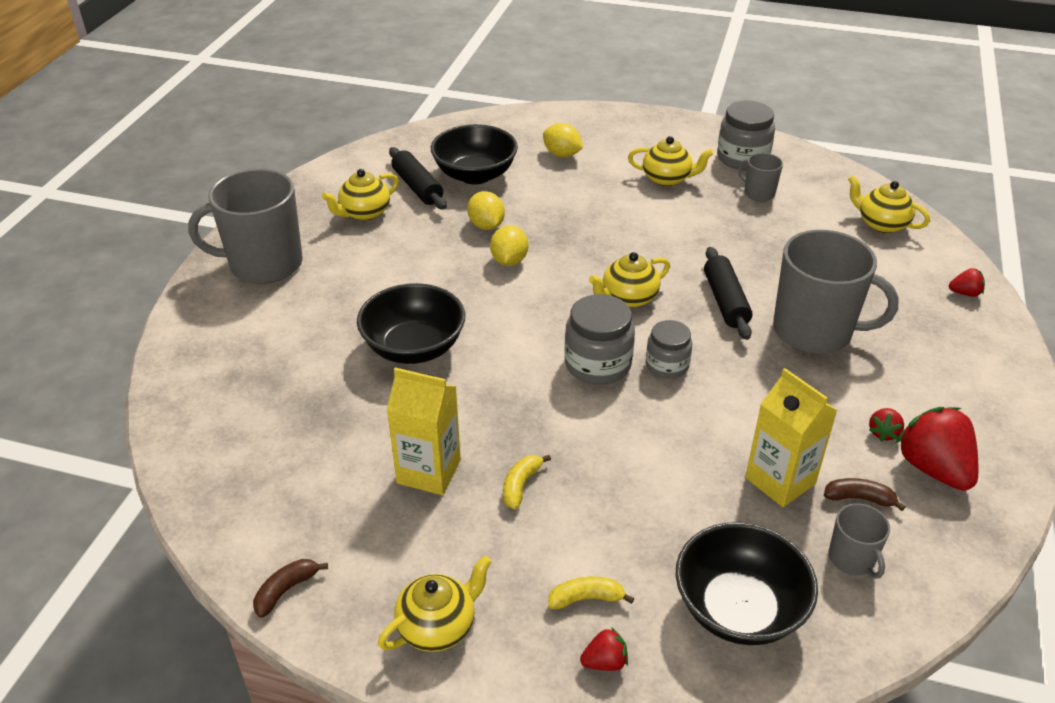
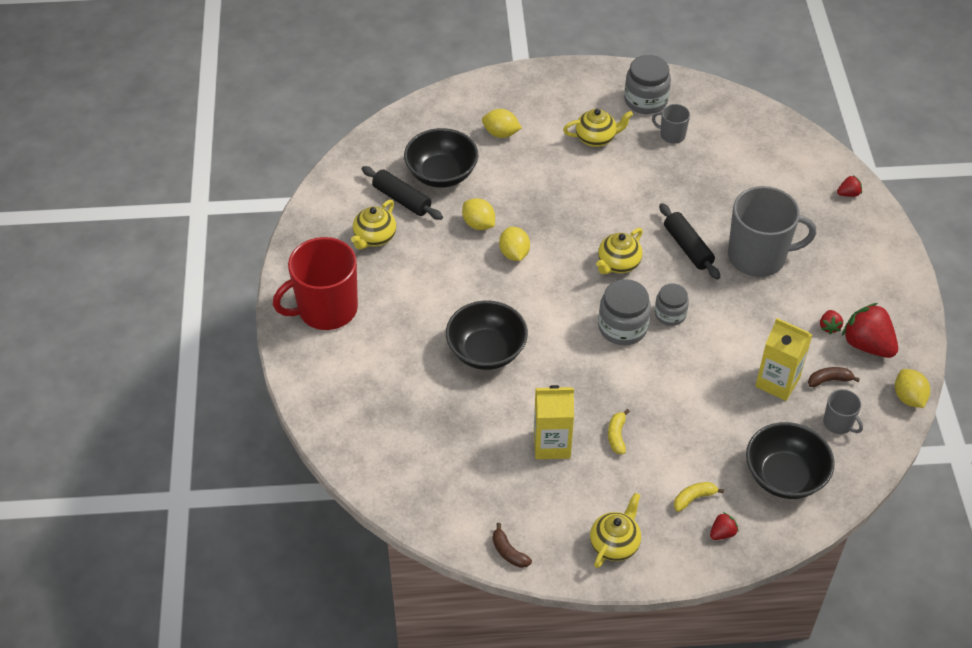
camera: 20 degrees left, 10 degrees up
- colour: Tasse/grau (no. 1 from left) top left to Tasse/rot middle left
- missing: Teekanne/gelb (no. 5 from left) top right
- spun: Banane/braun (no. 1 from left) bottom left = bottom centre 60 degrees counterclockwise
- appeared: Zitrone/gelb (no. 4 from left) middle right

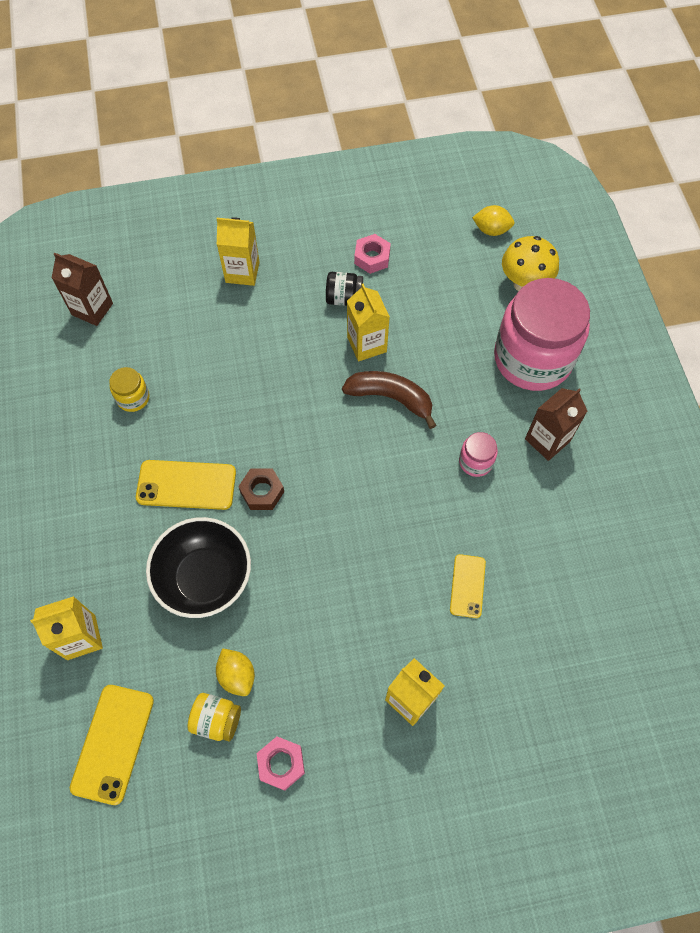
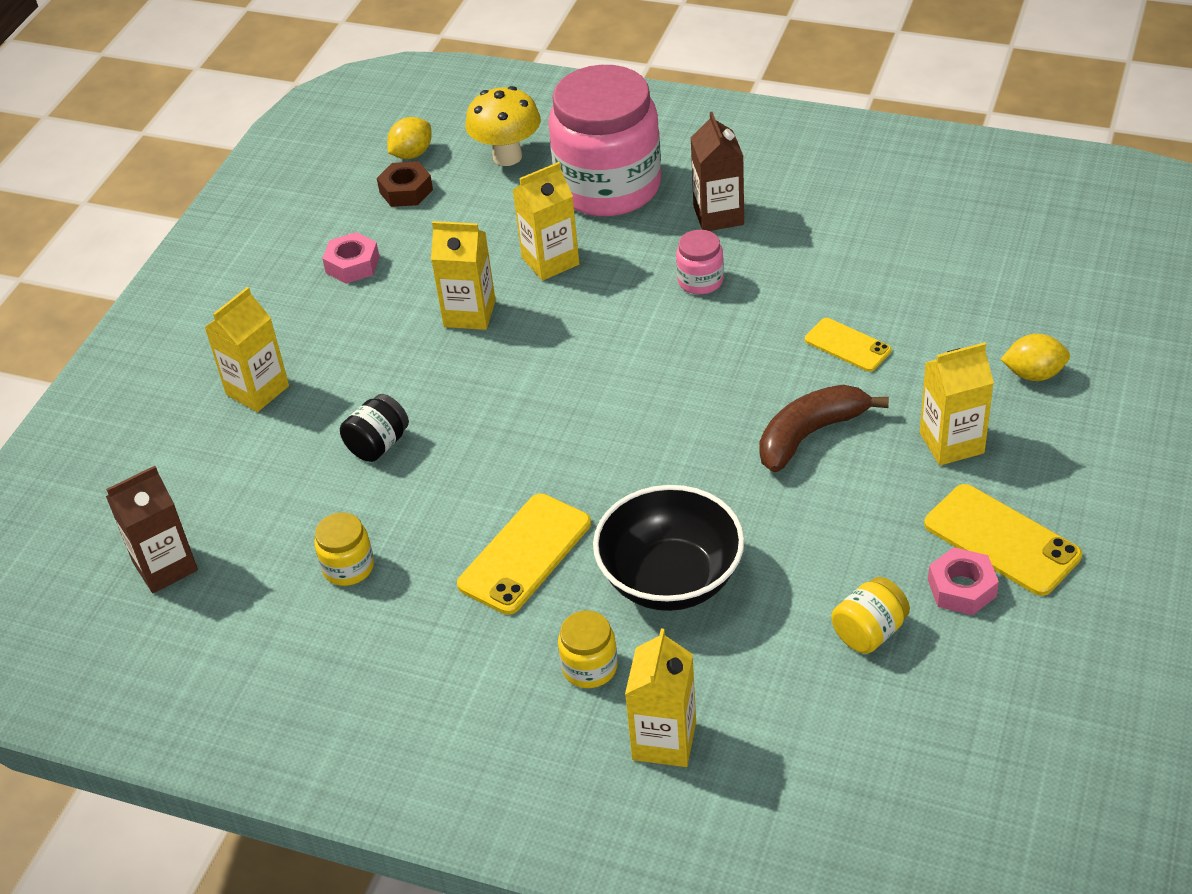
camera: 55 degrees left, 20 degrees down
- relocated: Einmachglas/schwarz top centre to middle left
- relocated: Banane/braun centre to middle right
- relocated: Sechskantmutter/braun centre to top centre
- relocated: Zitrone/gelb (no. 1 from left in the first image) bottom centre to Zitrone/gelb (no. 2 from left) middle right
- relocated: Handy/gelb (no. 1 from left in the first image) bottom left to Handy/gelb (no. 3 from left) middle right
- appeared: Getränkekarton/gelb (no. 3 from left) top centre
- appeared: Einmachglas/gelb (no. 2 from left) bottom centre

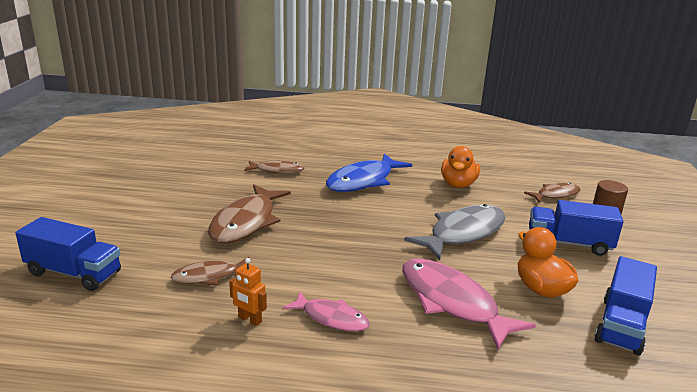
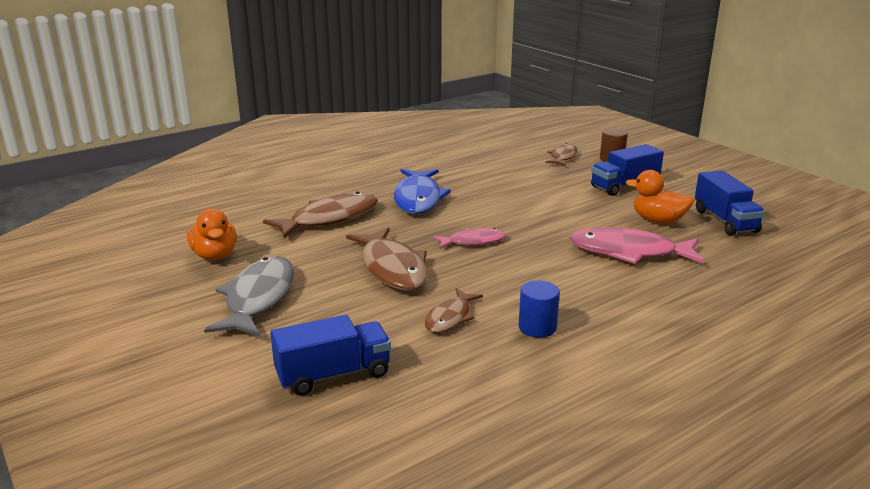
camera: 40 degrees left, 0 degrees up
- relocated: Ente/orange (no. 1 from left) centre to middle left
- size: Fisch/braun (no. 3 from left in the first image) centre = centre x1.74
- relocated: Fisch/grau centre to middle left
- exchanged: Roboter/orange bottom centre to Vollzylinder/blau centre
- relocated: Fisch/rosa (no. 1 from left) bottom centre to centre

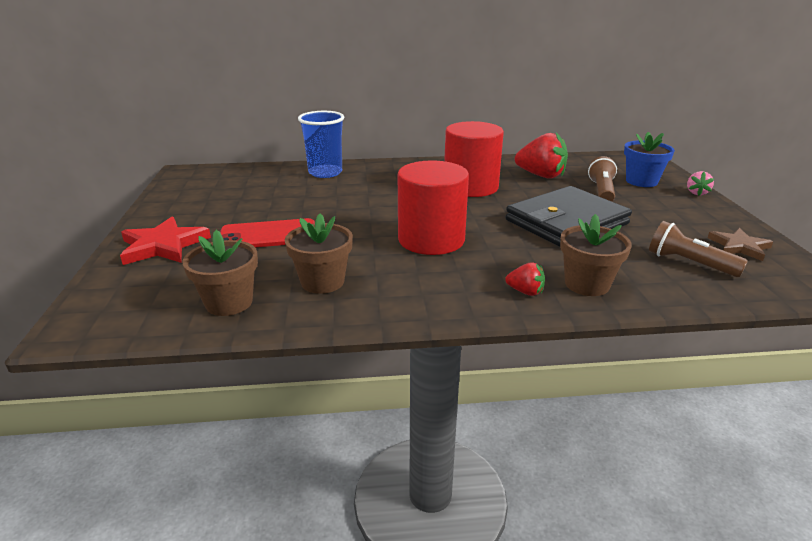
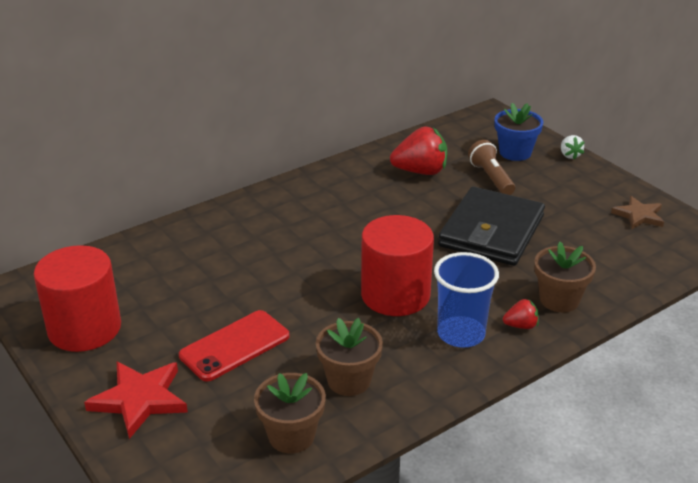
camera: 30 degrees left, 5 degrees up
- relocated: Becher/blau top centre to middle right
- relocated: Vollzylinder/rot (no. 2 from left in the first image) top centre to Vollzylinder/rot (no. 1 from left) middle left
- colour: Erdbeere/rosa middle right to Erdbeere/weiß top right
- missing: Taschenlampe/braun (no. 2 from left) middle right

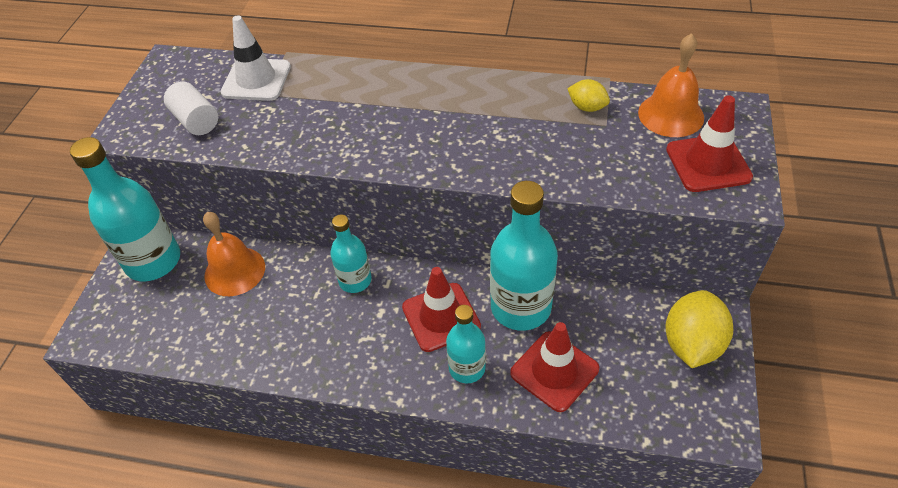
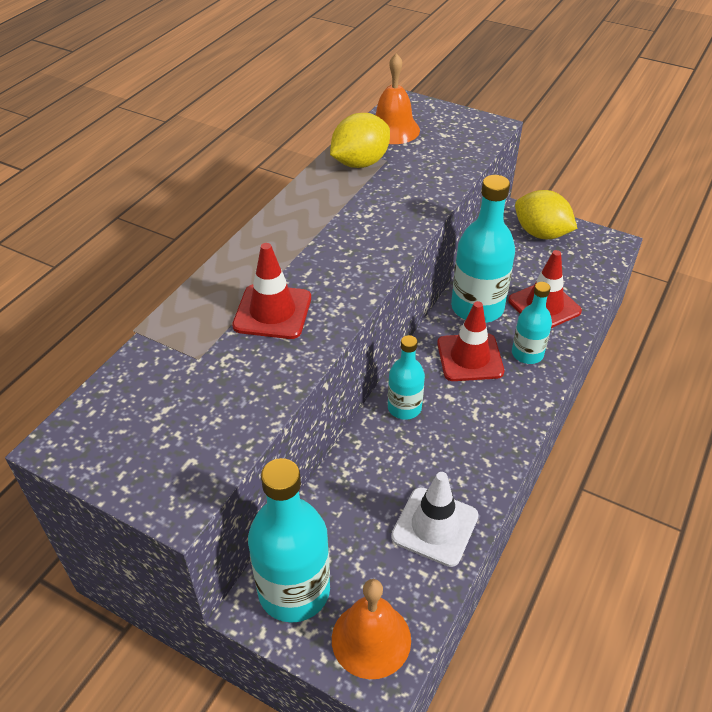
camera: 75 degrees left, 5 degrees down
- relocated: Leitkegel/weiß top left to bottom centre
- size: Zitrone/gelb (no. 1 from left) top centre = top centre x1.88
- missing: Vollzylinder/weiß top left
- relocated: Leitkegel/rot (no. 3 from left in the first image) top right to Leitkegel/rot (no. 1 from left) centre
- relocated: Glocke/orange (no. 1 from left) middle left to bottom centre

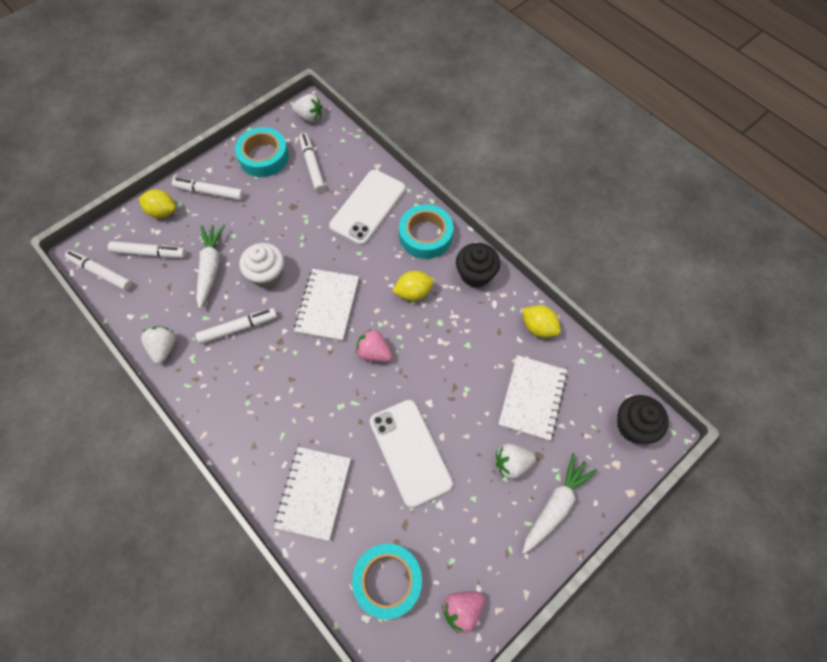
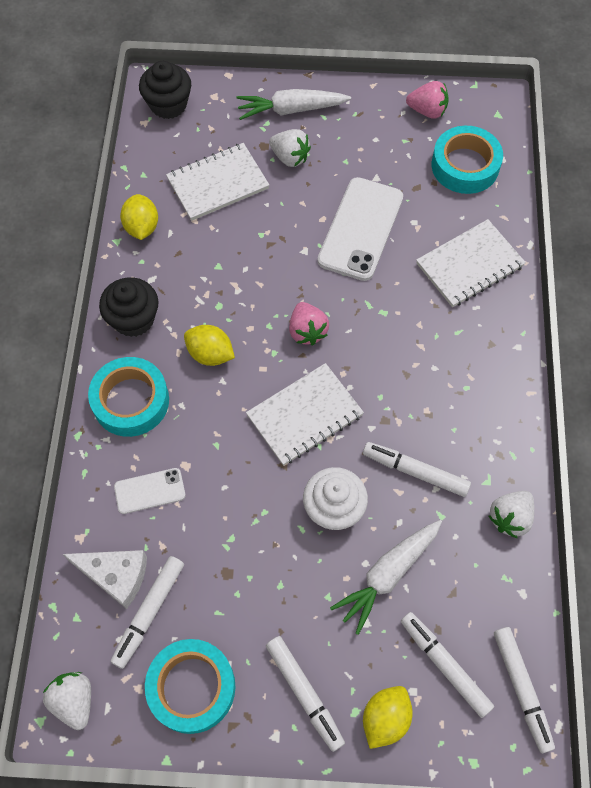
camera: 135 degrees left, 0 degrees up
- size: Handy/weiß (no. 1 from left) top centre = middle left x0.53
- spun: Zitrone/gelb (no. 1 from left in the first image) top left = bottom centre 60 degrees clockwise
- appeared: Käse/weiß bottom left

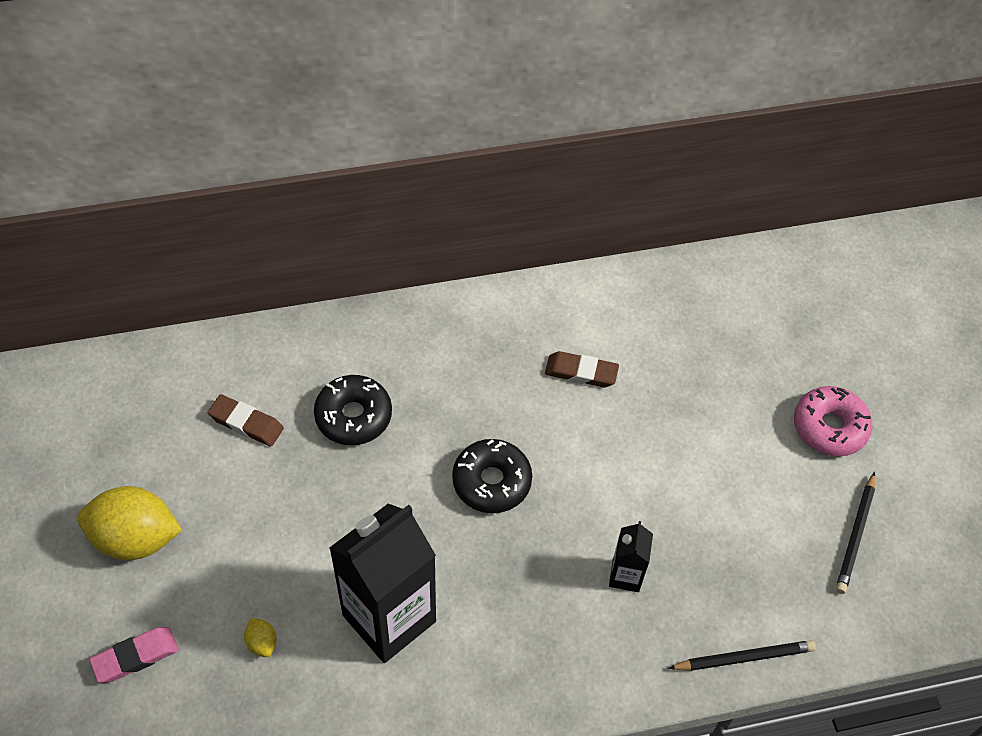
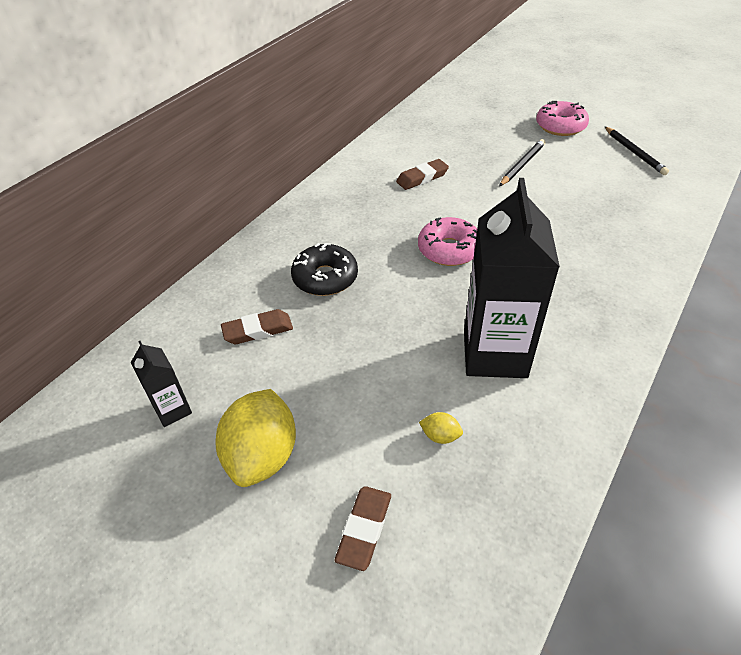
camera: 40 degrees left, 10 degrees down
- colour: Donut/schwarz (no. 2 from left) centre to Donut/rosa (no. 1 from left) centre
- spun: Zitrone/gelb (no. 1 from left) bottom left = bottom centre 45 degrees counterclockwise
- relocated: Getränkekarton/schwarz (no. 2 from left in the first image) bottom centre to Getränkekarton/schwarz (no. 1 from left) middle left
- colour: Radiergummi/rosa bottom left to Radiergummi/braun (no. 2 from left) bottom centre
- relocated: Bleistift/schwarz (no. 1 from left) bottom right to top right

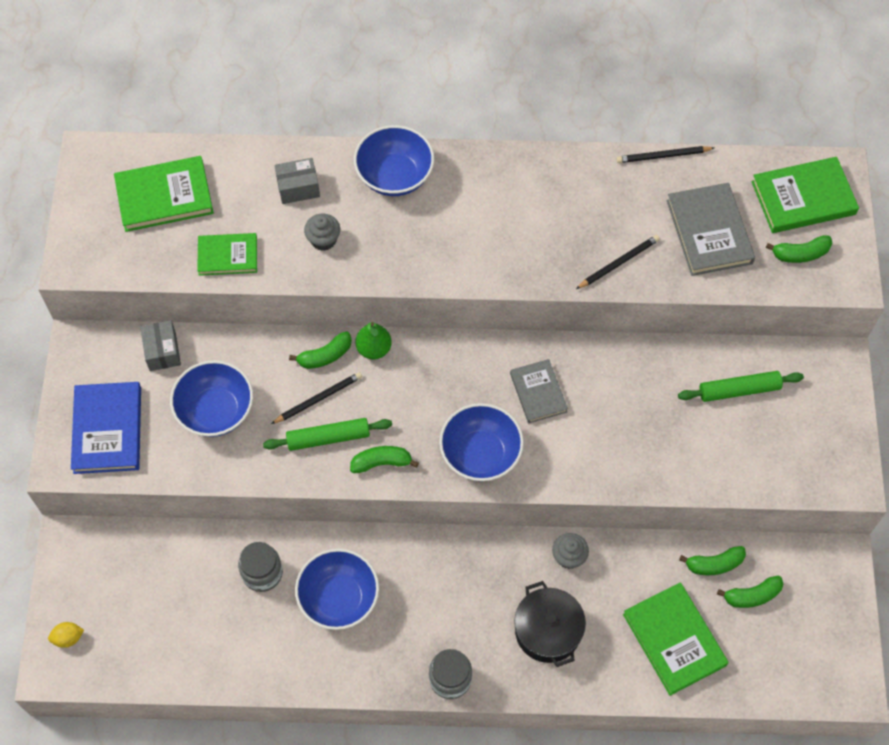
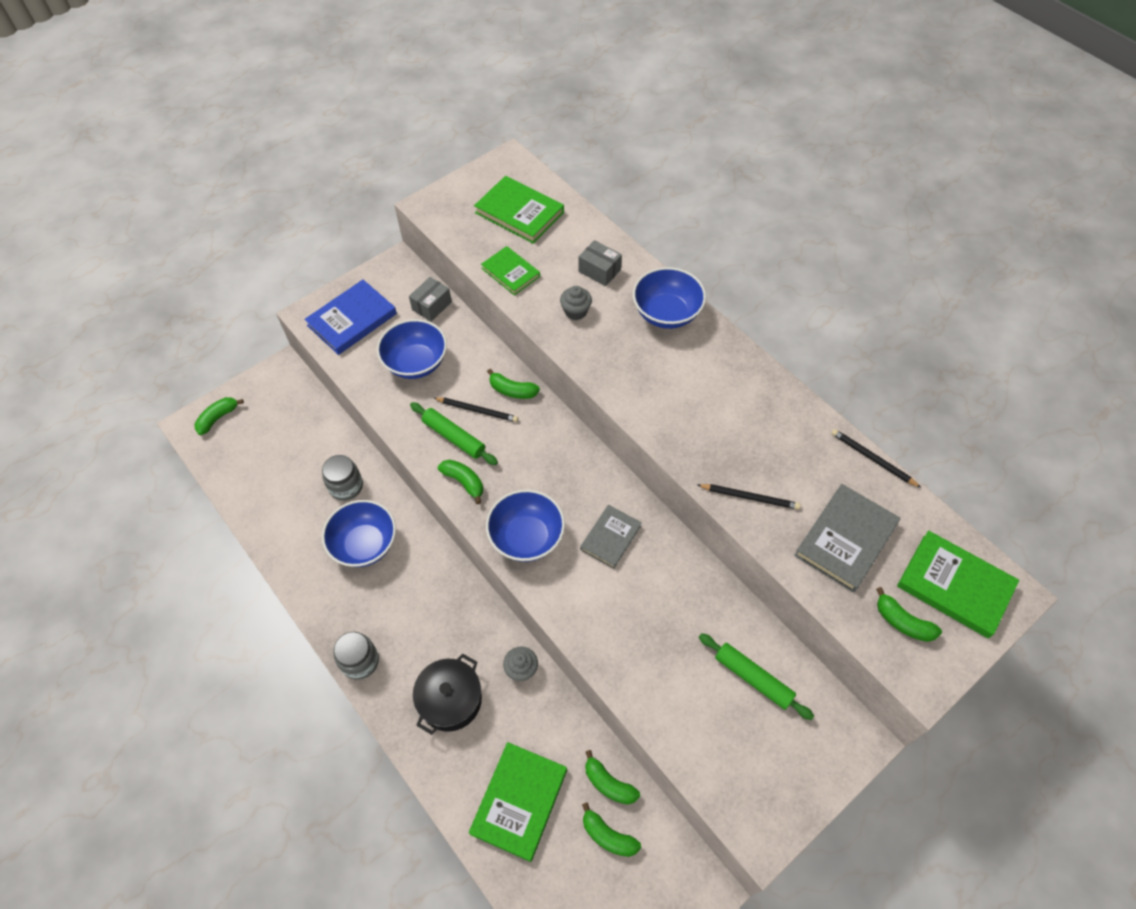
camera: 50 degrees right, 5 degrees down
- missing: Birne/grün centre
- exchanged: Zitrone/gelb bottom left to Banane/grün (no. 1 from left) middle left

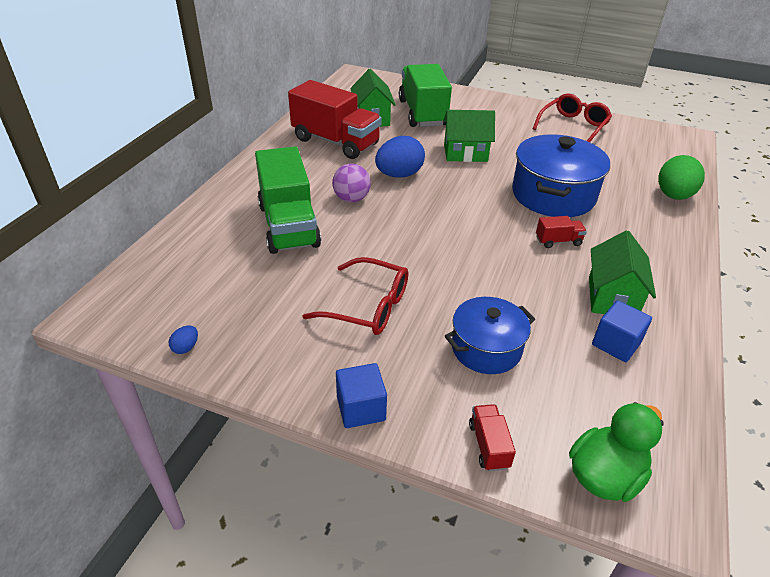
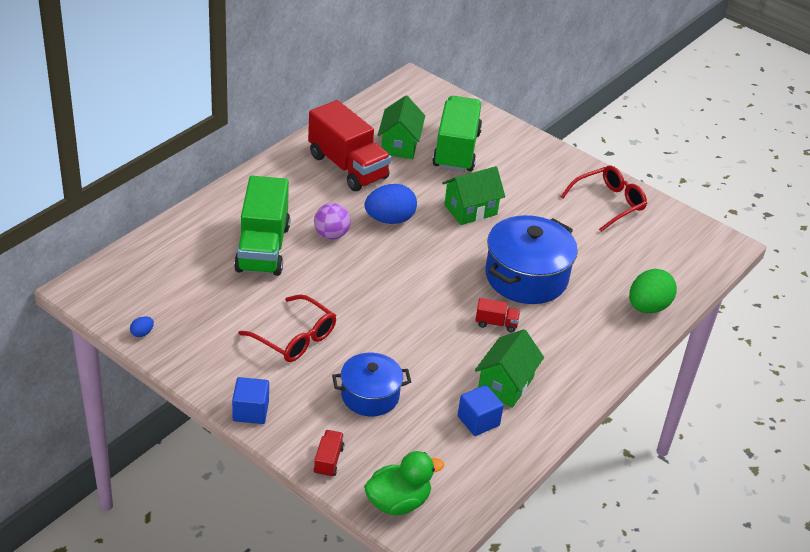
camera: 15 degrees right, 0 degrees up
- spun: Haus/grün (no. 2 from left) top centre = centre 45 degrees counterclockwise

